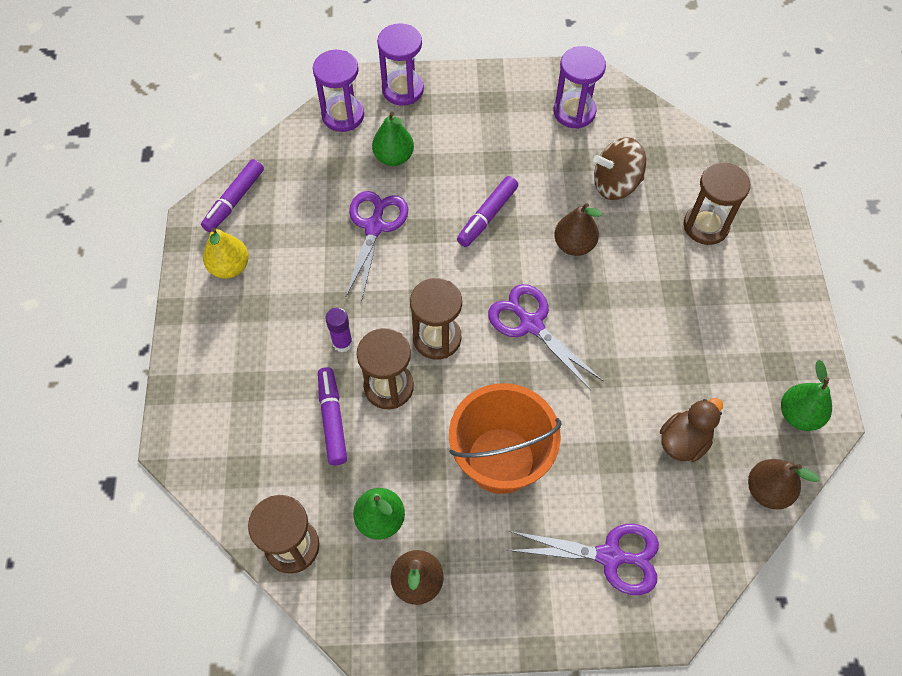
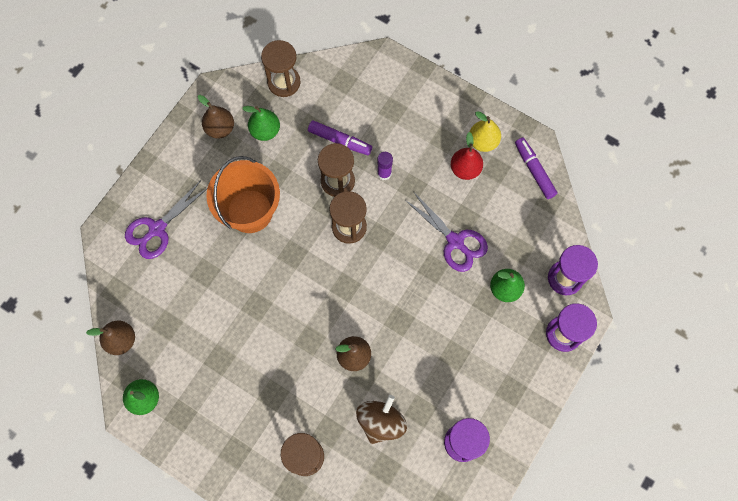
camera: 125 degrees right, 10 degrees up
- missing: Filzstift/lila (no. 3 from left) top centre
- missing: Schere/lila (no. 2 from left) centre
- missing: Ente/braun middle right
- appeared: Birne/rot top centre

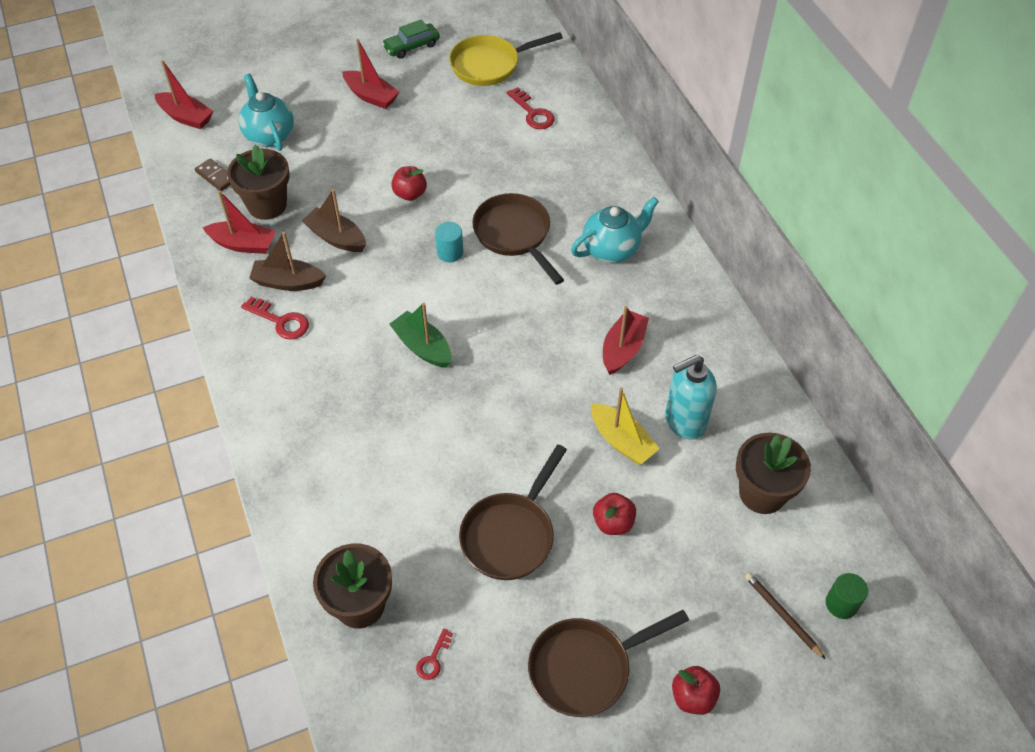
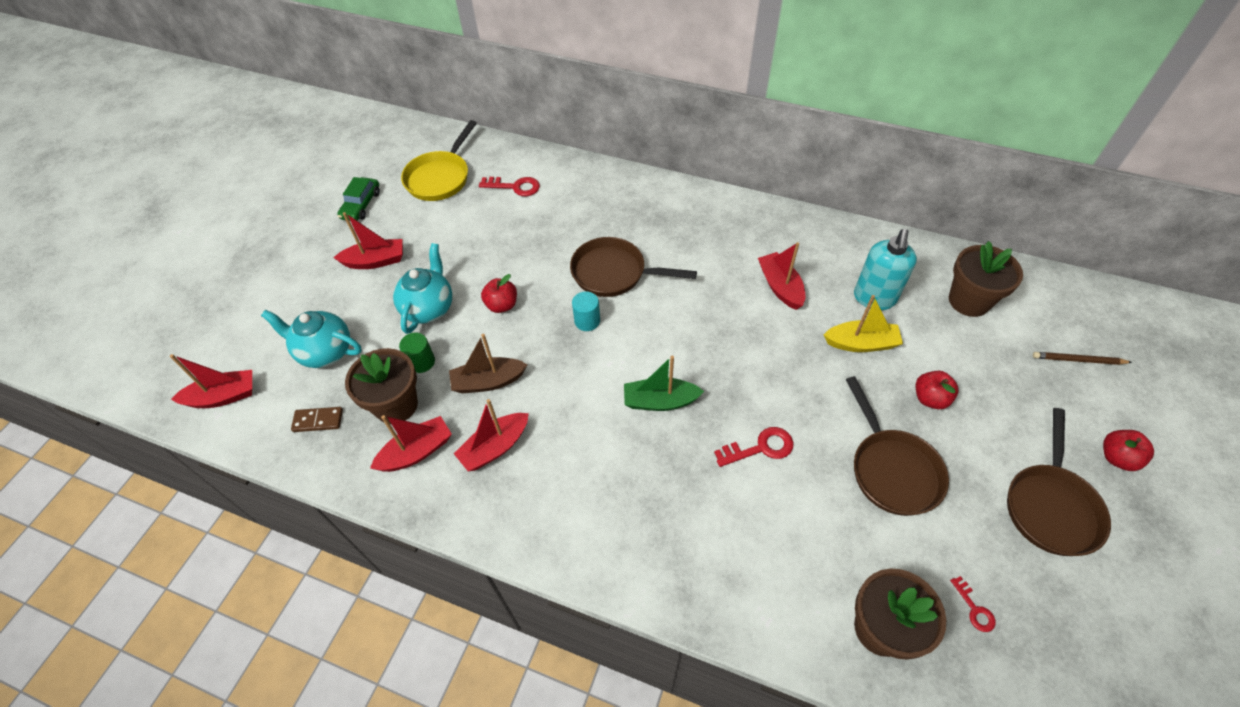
camera: 45 degrees left, 0 degrees up
- relocated: Teekanne/türkis (no. 2 from left) top centre to centre
- colour: Boot/braun (no. 1 from left) middle left to Boot/rot (no. 4 from left) centre
- relocated: Schlüssel/rot (no. 1 from left in the first image) middle left to Schlüssel/rot (no. 2 from left) centre
- relocated: Vollzylinder/grün bottom right to centre

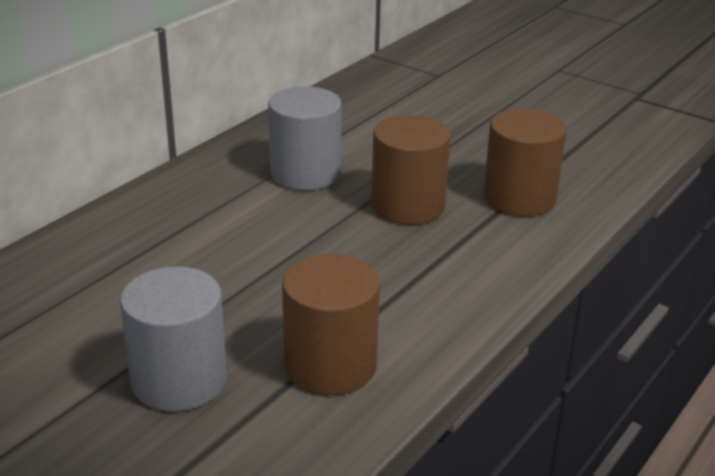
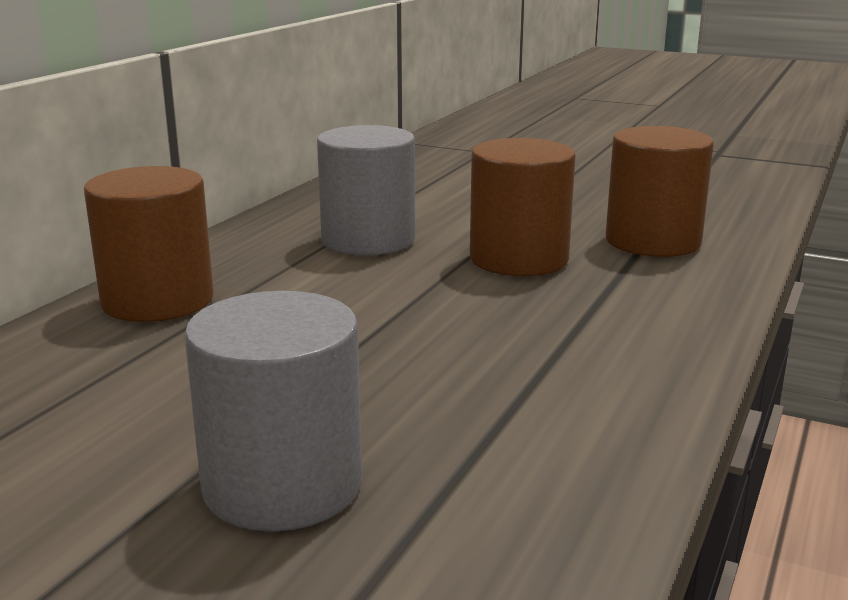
camera: 10 degrees left, 10 degrees down
- relocated: Vollzylinder/braun (no. 1 from left) bottom centre to middle left

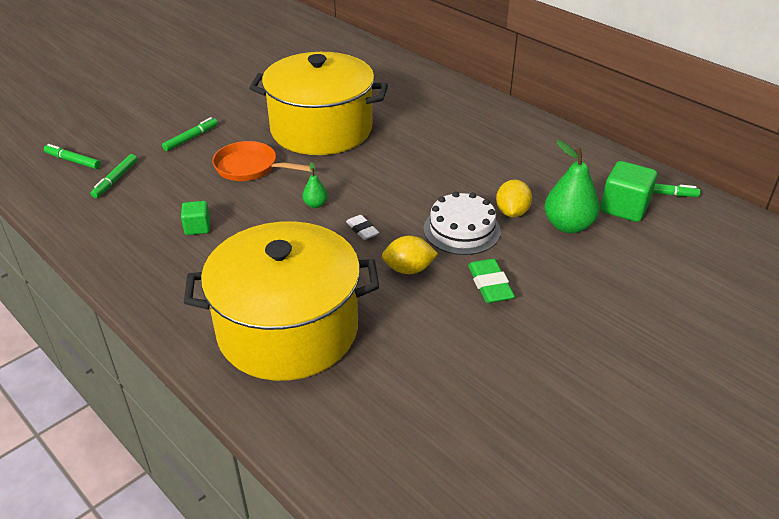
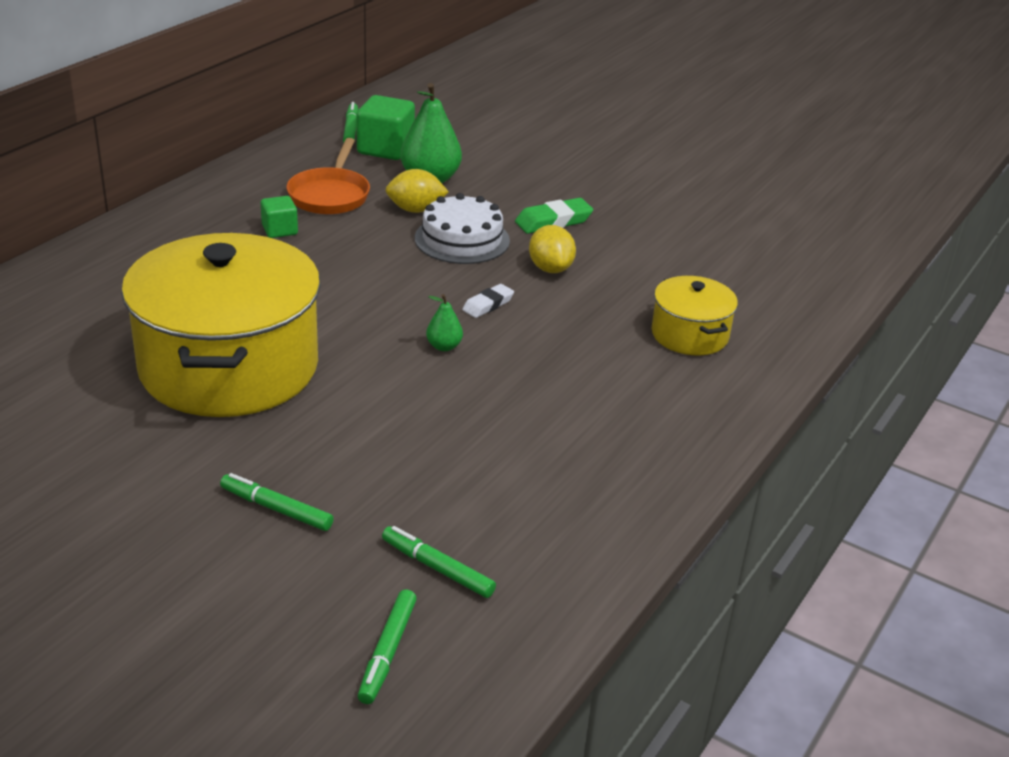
camera: 105 degrees left, 5 degrees down
- relocated: Pfanne/orange top centre to top left
- spun: Filzstift/grün (no. 2 from left in the first image) middle left = bottom centre 150 degrees counterclockwise
- relocated: Kubus/grün (no. 1 from left) middle left to top left
- size: Kochtopf/gelb (no. 1 from left in the first image) centre = middle right x0.47

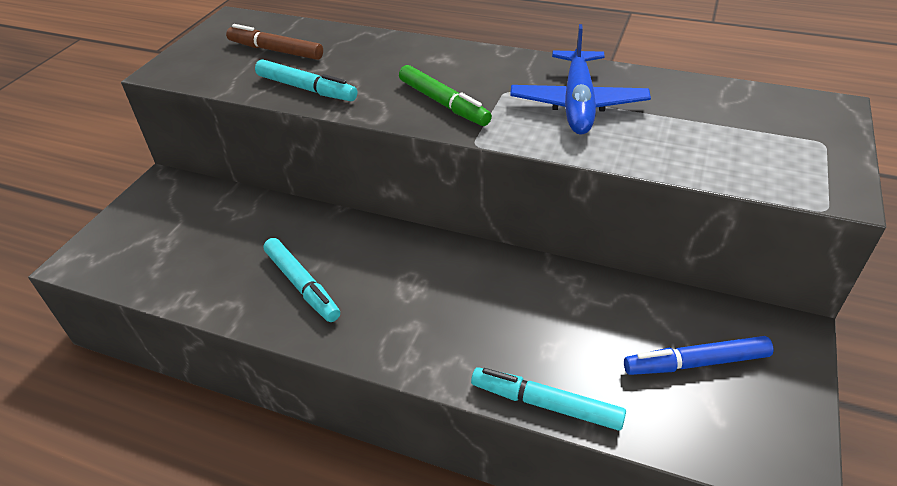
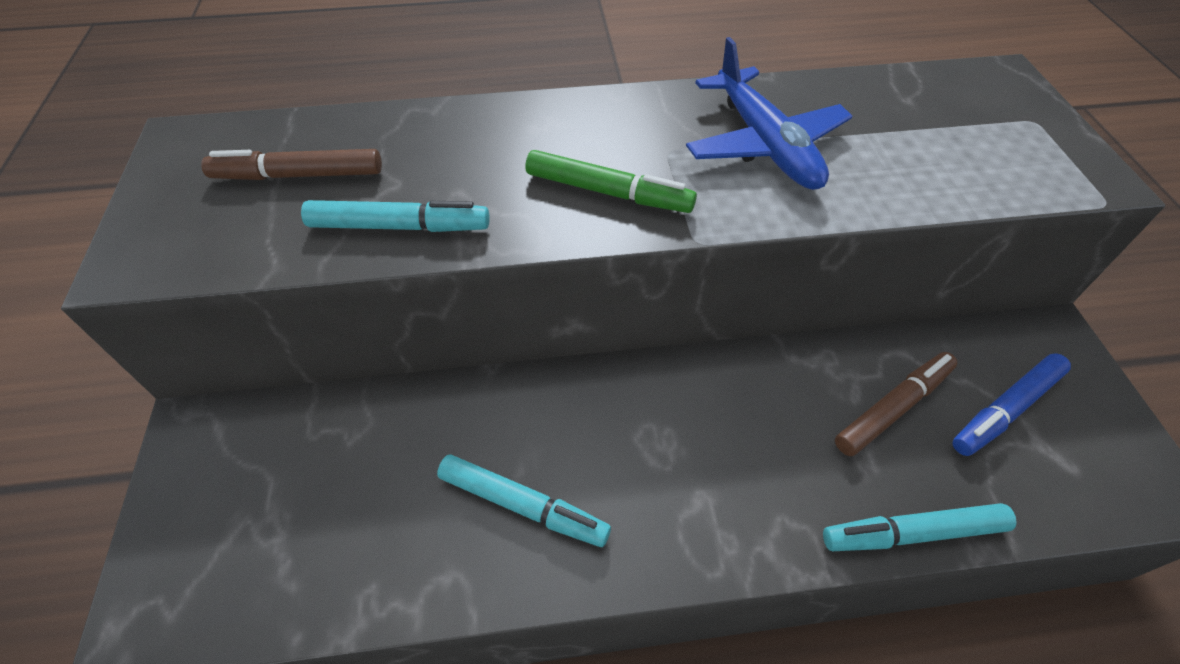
camera: 30 degrees left, 10 degrees up
- appeared: Filzstift/braun (no. 2 from left) middle right

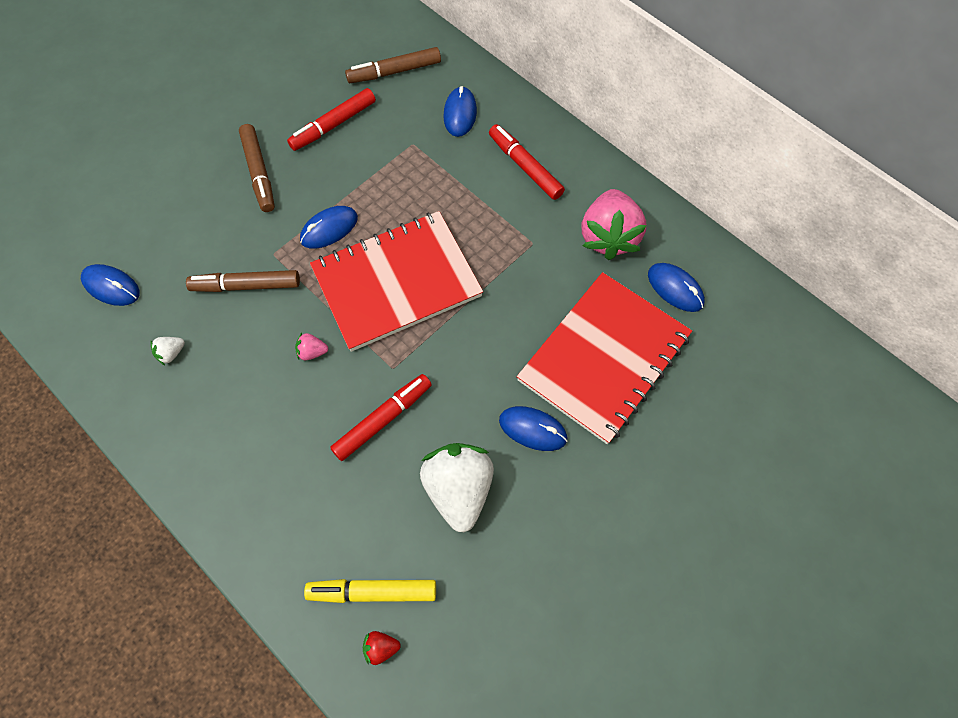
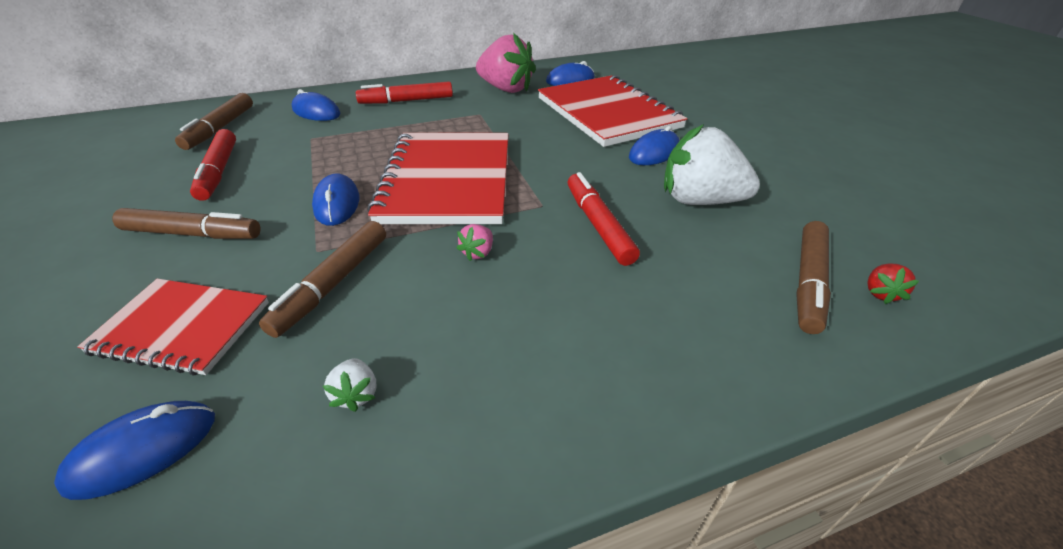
camera: 65 degrees left, 25 degrees down
- colour: Filzstift/gelb bottom centre to Filzstift/braun (no. 4 from left) middle right
- appeared: Notizbuch/rot (no. 1 from left) middle left

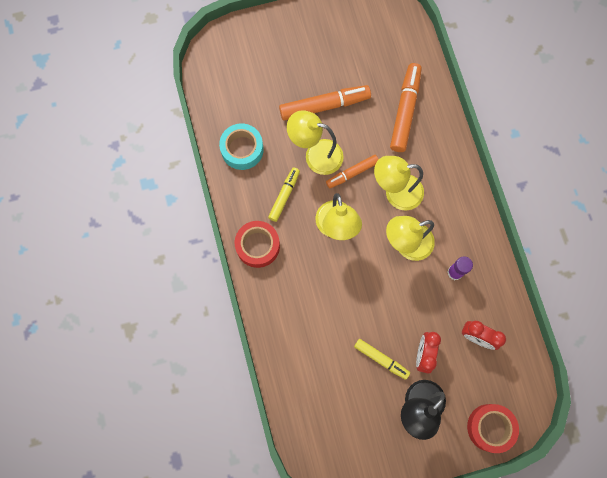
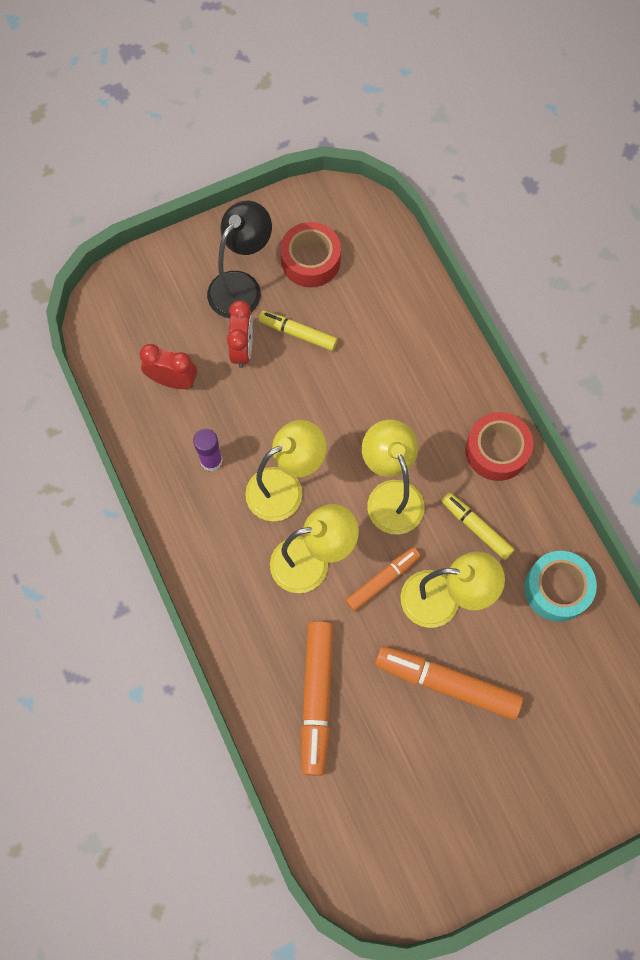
camera: 170 degrees right, 5 degrees down
- spun: Filzstift/orange (no. 1 from left in the first image) top centre = bottom right 45 degrees clockwise
- spun: Filzstift/gelb (no. 1 from left in the first image) centre = middle right 120 degrees clockwise
- relocated: Klebeband/rot (no. 2 from left in the first image) bottom right to Klebeband/rot (no. 1 from left) top centre

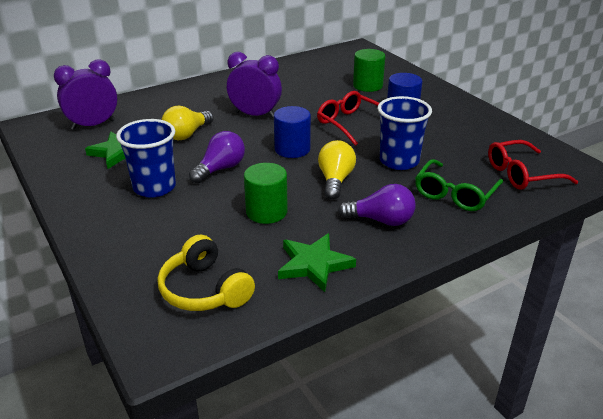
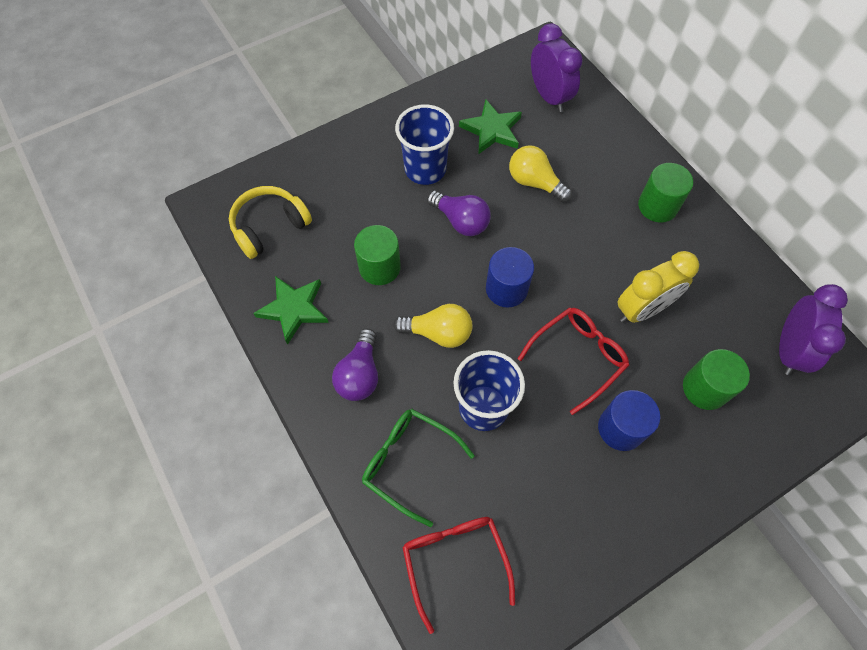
camera: 90 degrees right, 30 degrees up
- relocated: Wecker/lila (no. 2 from left) top centre to middle right
- appeared: Vollzylinder/grün (no. 2 from left) top right
- appeared: Wecker/gelb middle right

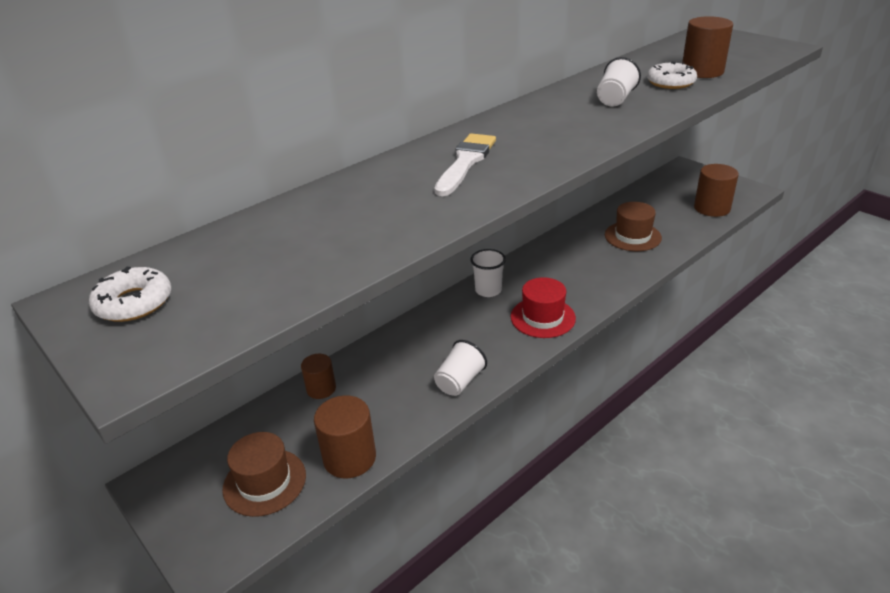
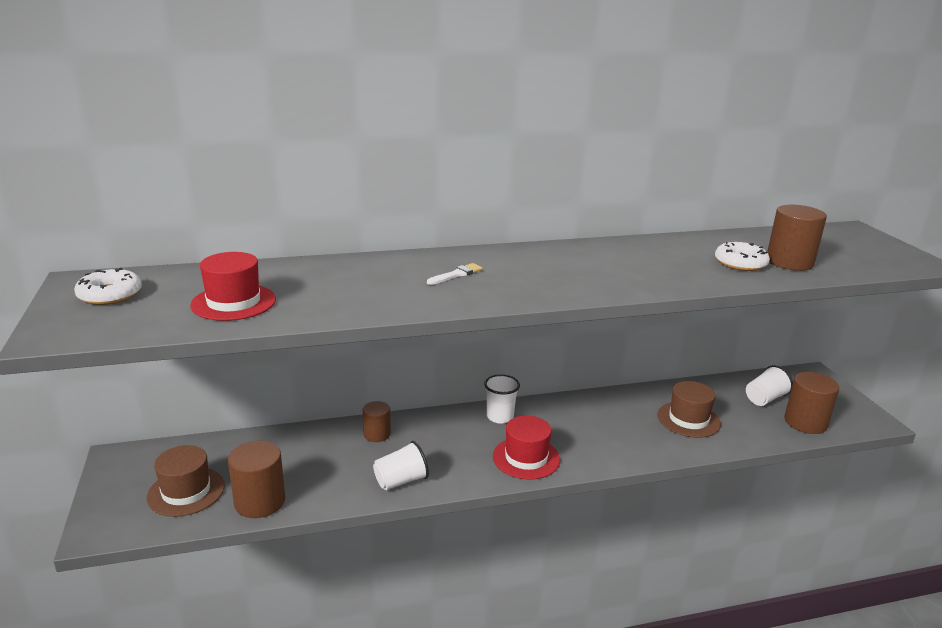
camera: 25 degrees right, 10 degrees down
- relocated: Becher/weiß (no. 3 from left) top right to middle right
- size: Pinsel/weiß top centre = centre x0.54
- relocated: Vollzylinder/braun (no. 1 from left in the first image) centre to Vollzylinder/braun (no. 2 from left) bottom centre
- appeared: Hut/rot (no. 1 from left) middle left

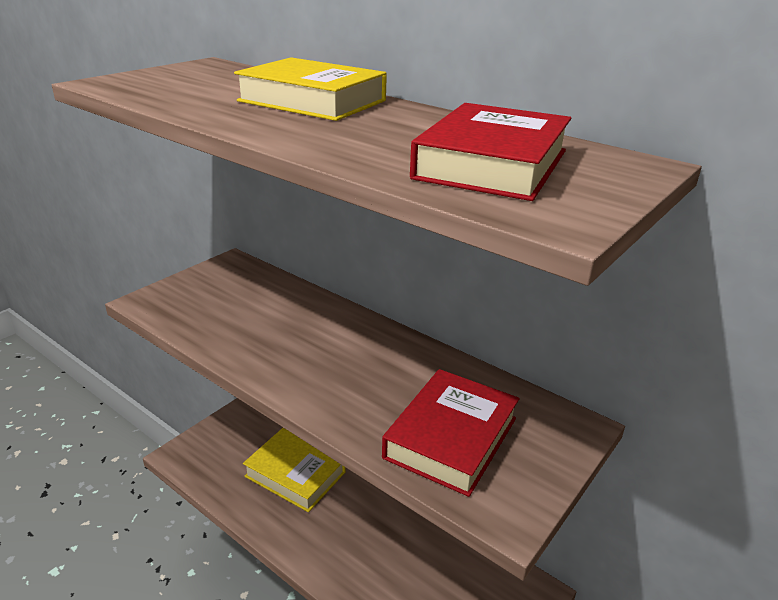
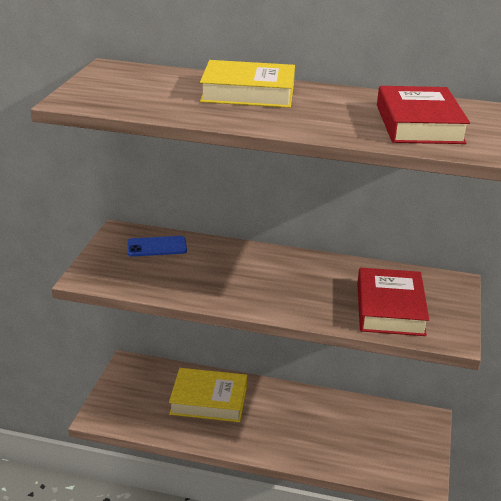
camera: 25 degrees left, 0 degrees up
- appeared: Handy/blau middle left

